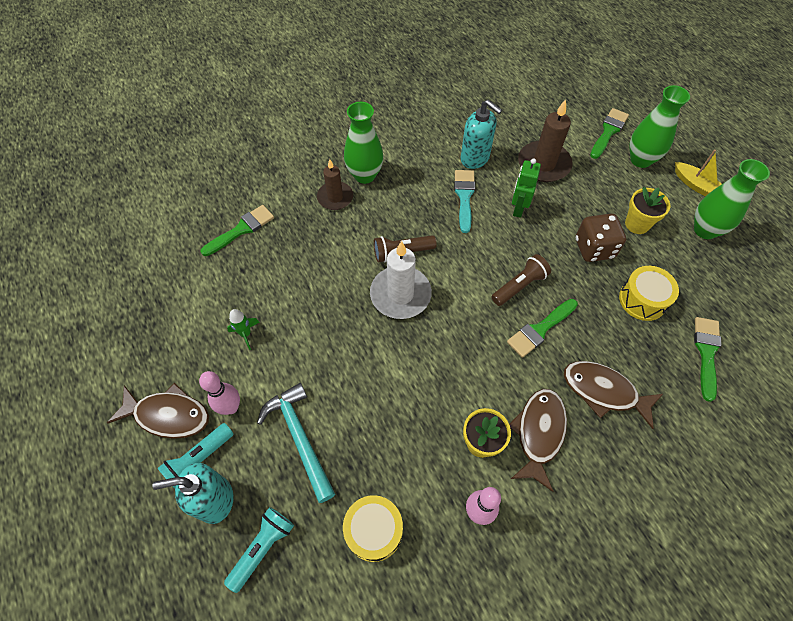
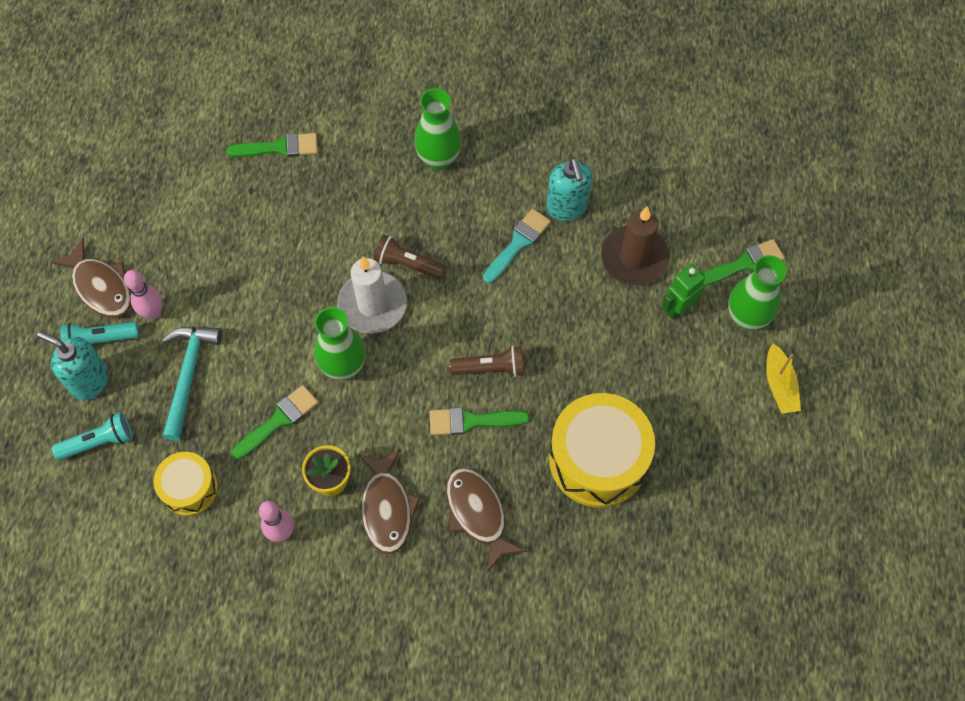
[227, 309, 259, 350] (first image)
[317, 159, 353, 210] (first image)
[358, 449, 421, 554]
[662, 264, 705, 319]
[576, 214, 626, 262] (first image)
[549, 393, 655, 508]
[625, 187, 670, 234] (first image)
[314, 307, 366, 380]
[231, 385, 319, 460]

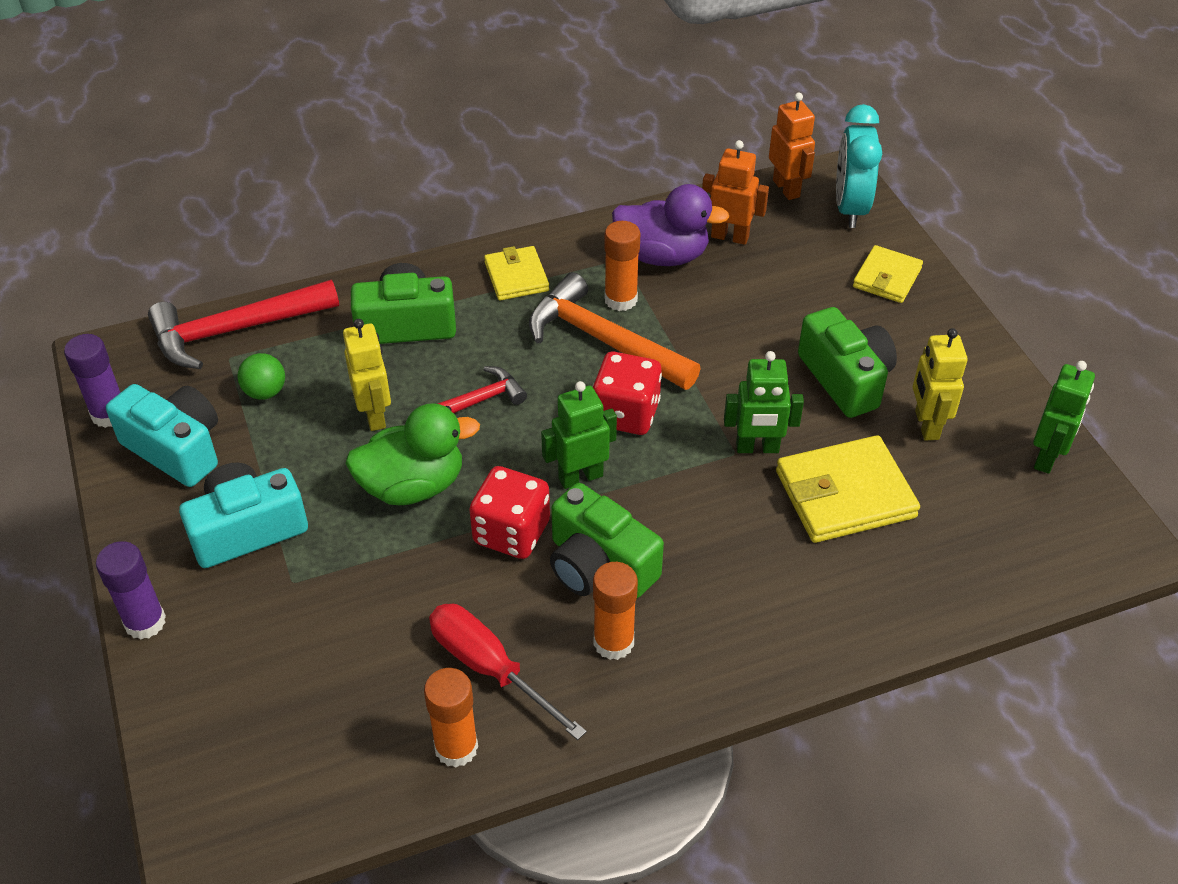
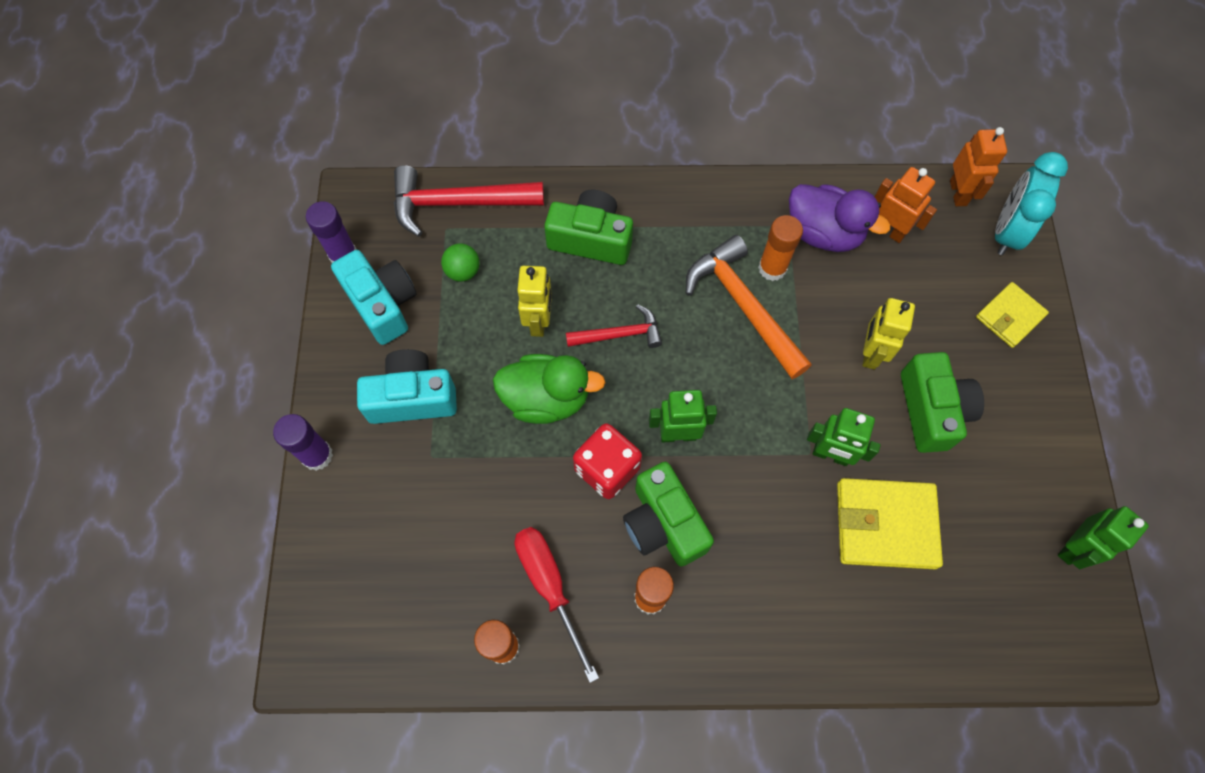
[484, 246, 549, 301] (first image)
[593, 352, 662, 435] (first image)
[862, 298, 915, 369]

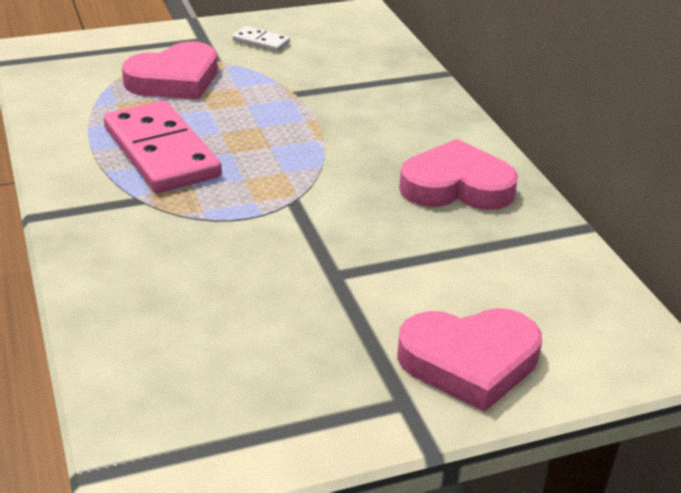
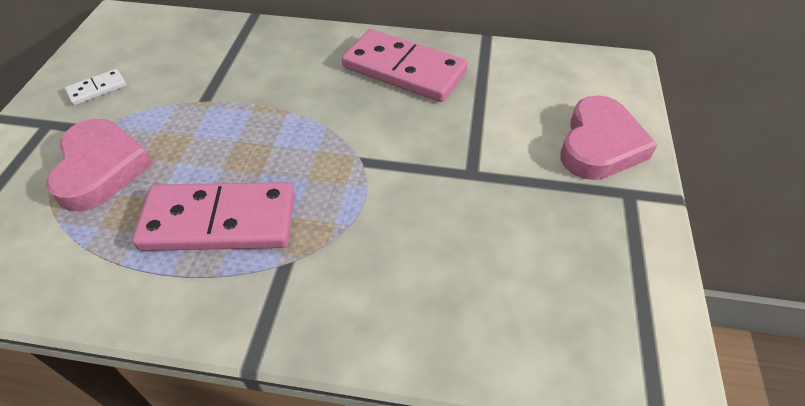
[342, 29, 468, 102]

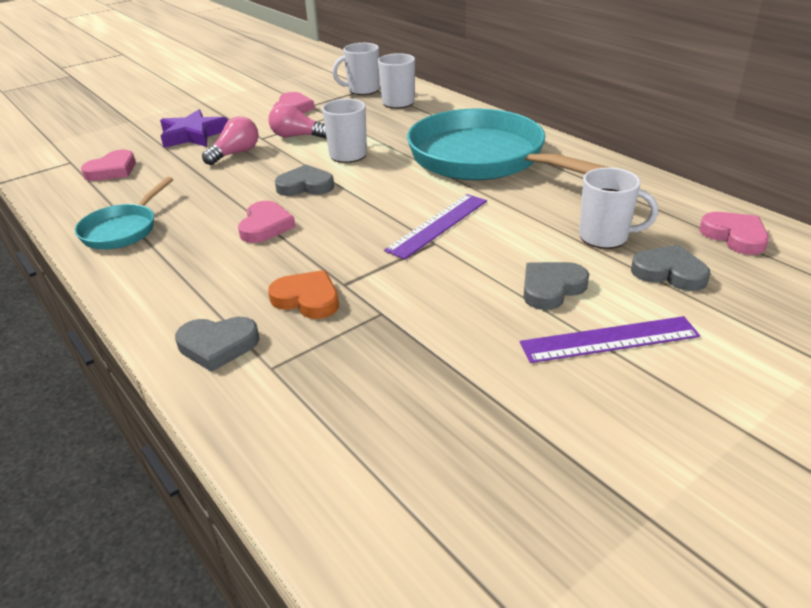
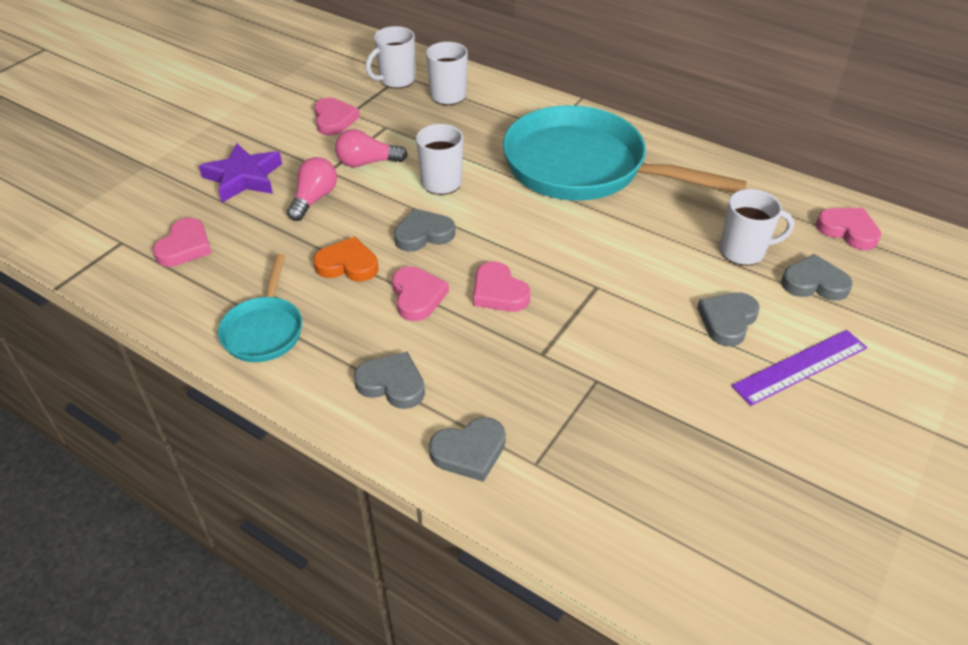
[313, 237, 378, 282]
[384, 194, 487, 259] (first image)
[354, 352, 425, 409]
[473, 261, 530, 312]

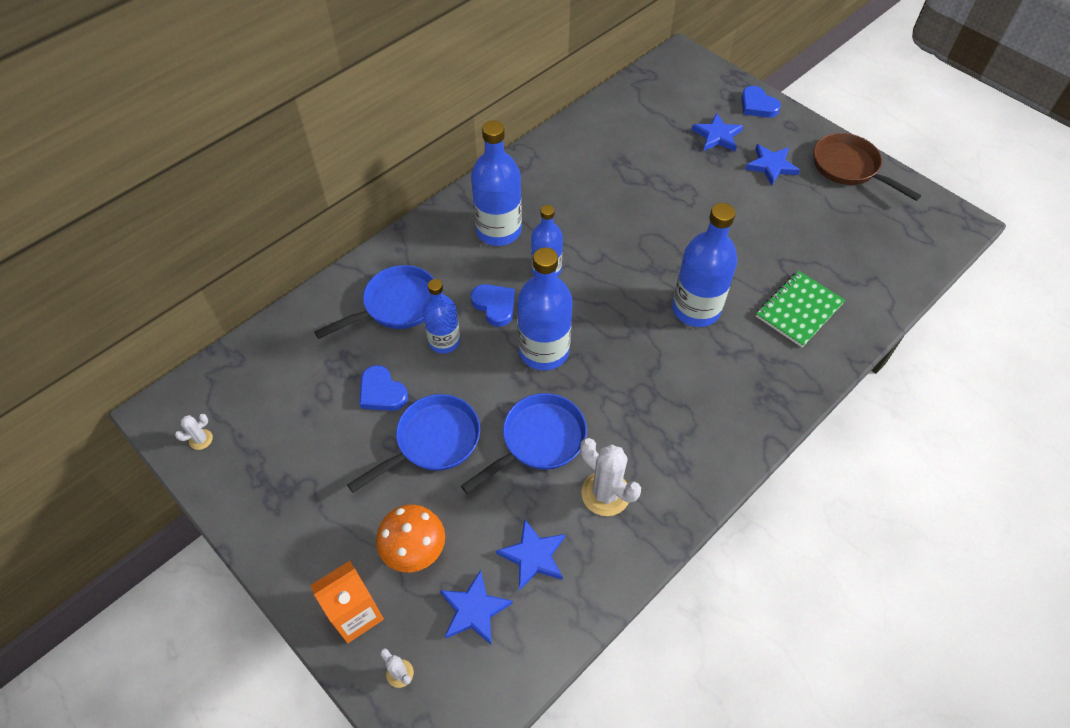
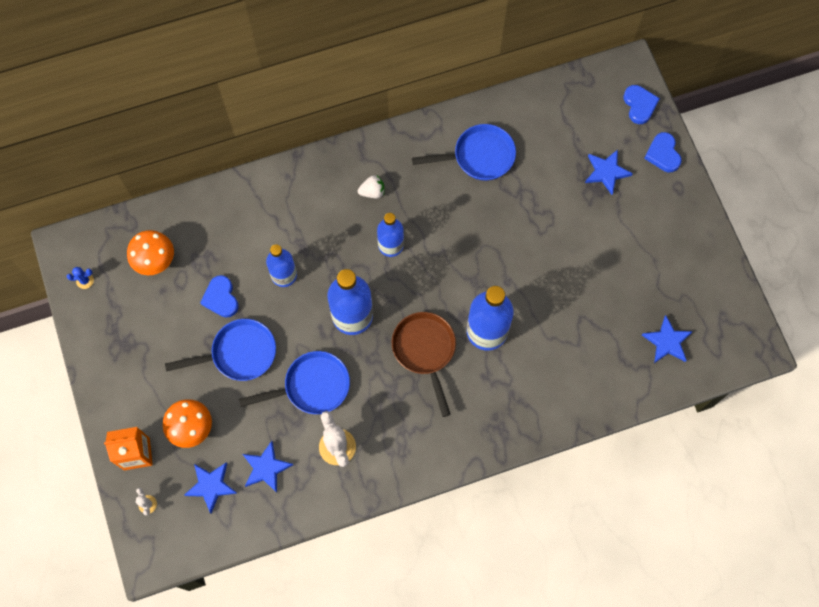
[67, 267, 94, 289]
[412, 124, 516, 181]
[358, 175, 384, 198]
[623, 85, 660, 124]
[642, 315, 693, 363]
[756, 271, 845, 347] (first image)
[392, 312, 456, 417]
[127, 230, 174, 275]

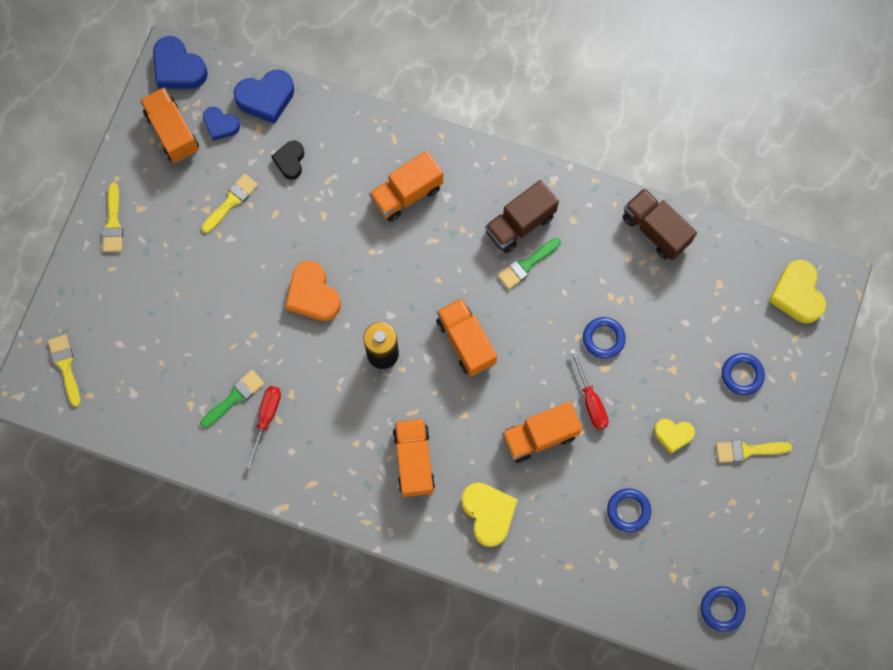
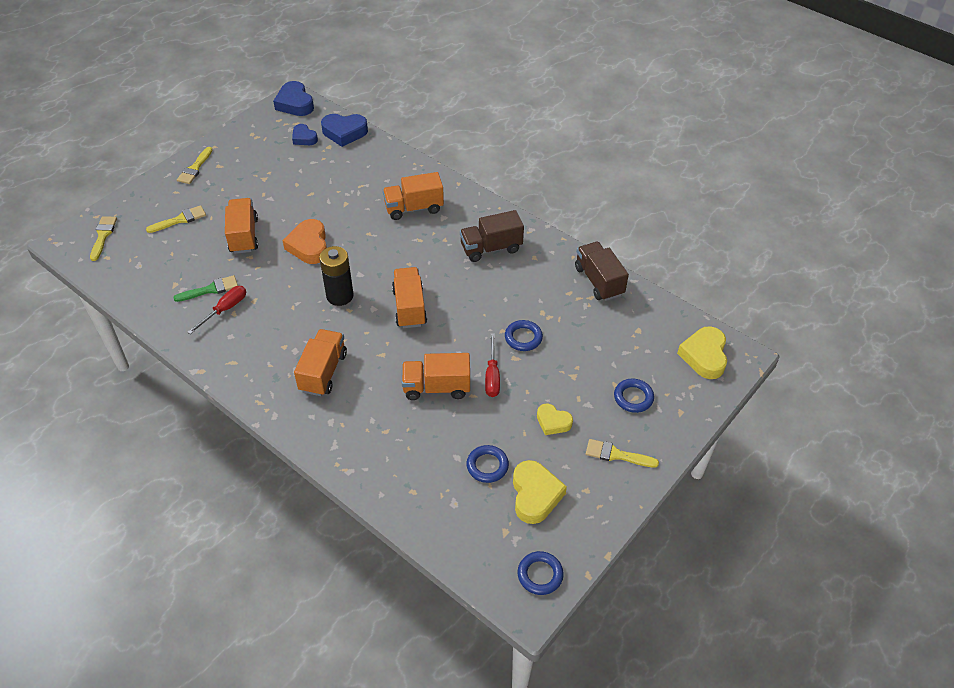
[225, 198, 258, 254]
[146, 205, 206, 233]
[271, 141, 304, 180] (first image)
[513, 460, 567, 524]
[498, 238, 561, 289] (first image)

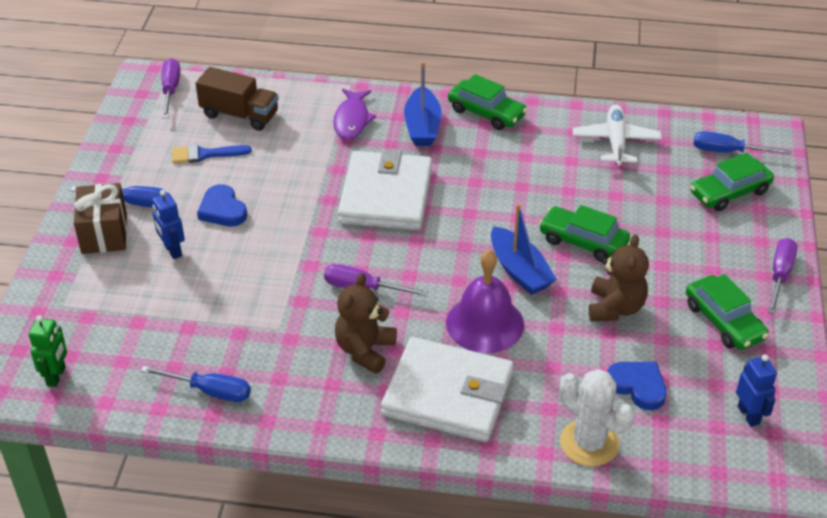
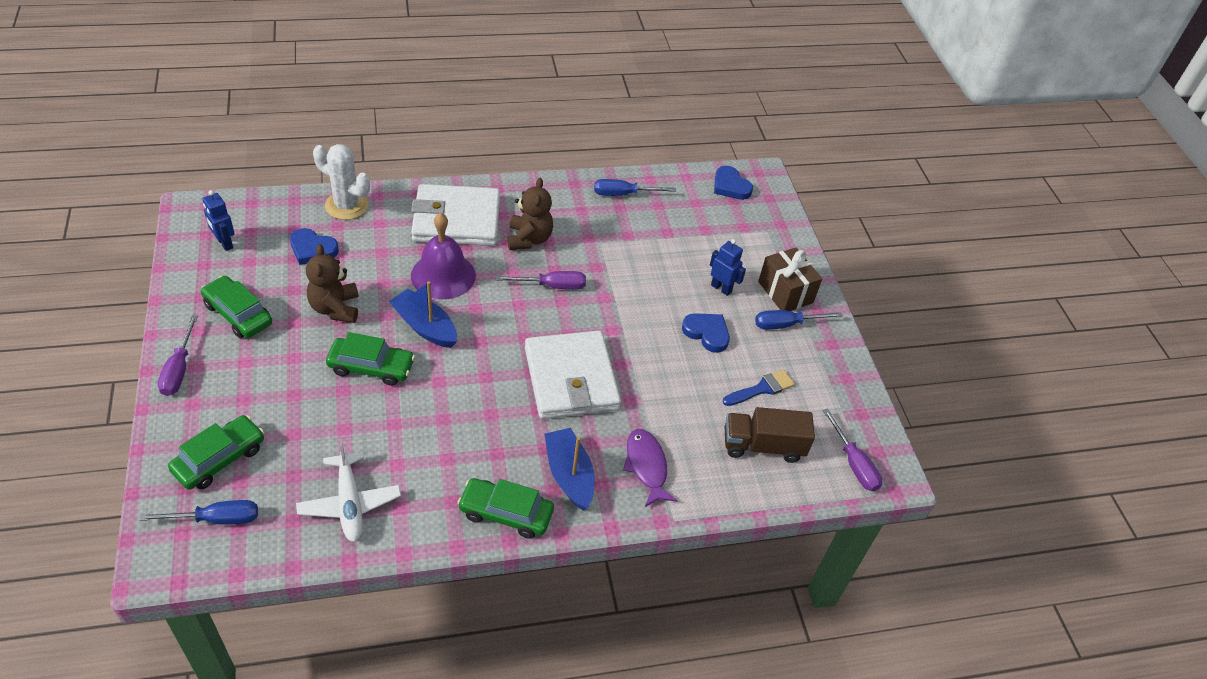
[714, 166, 753, 200]

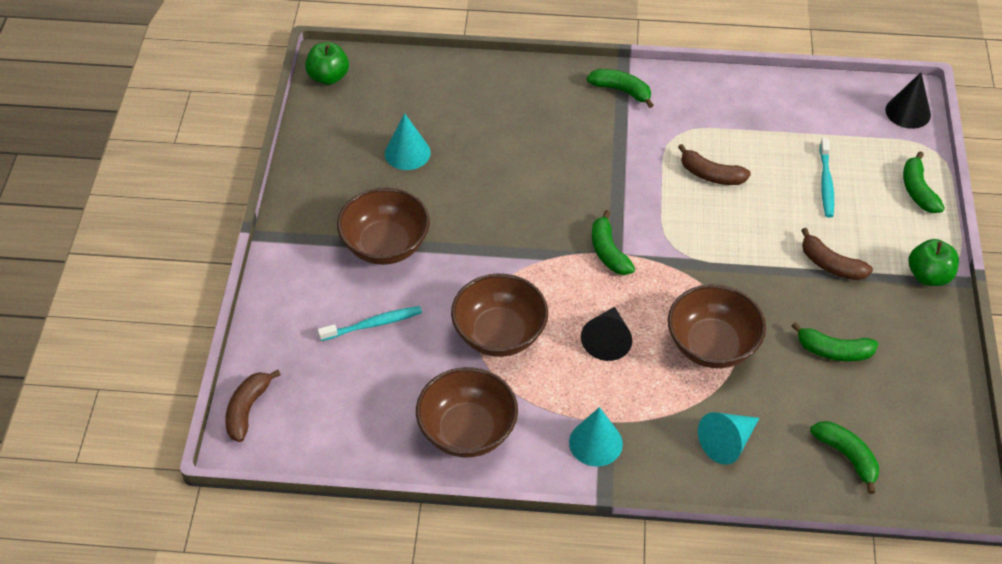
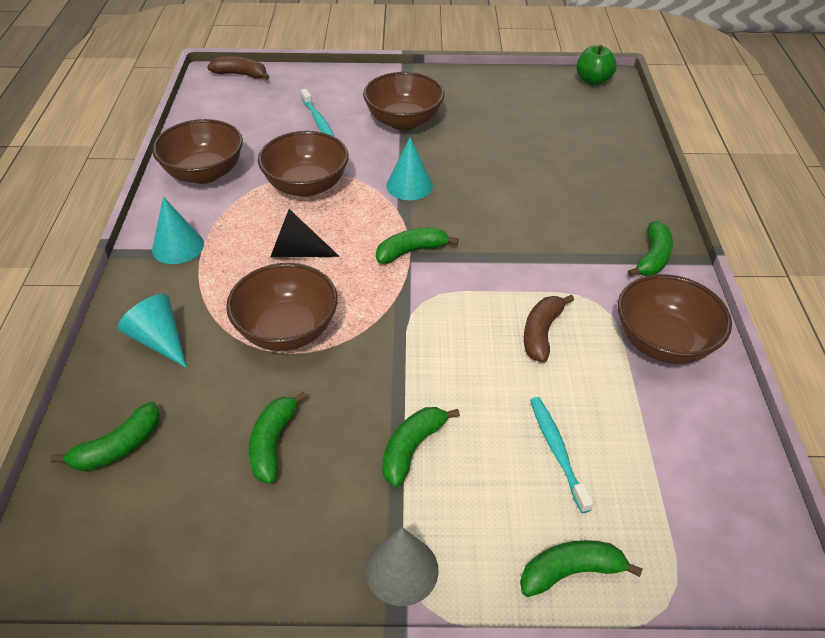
[386, 137, 433, 201]
[382, 407, 460, 487]
[530, 397, 593, 513]
[885, 73, 931, 129] (first image)
[366, 527, 439, 606]
[618, 274, 732, 364]

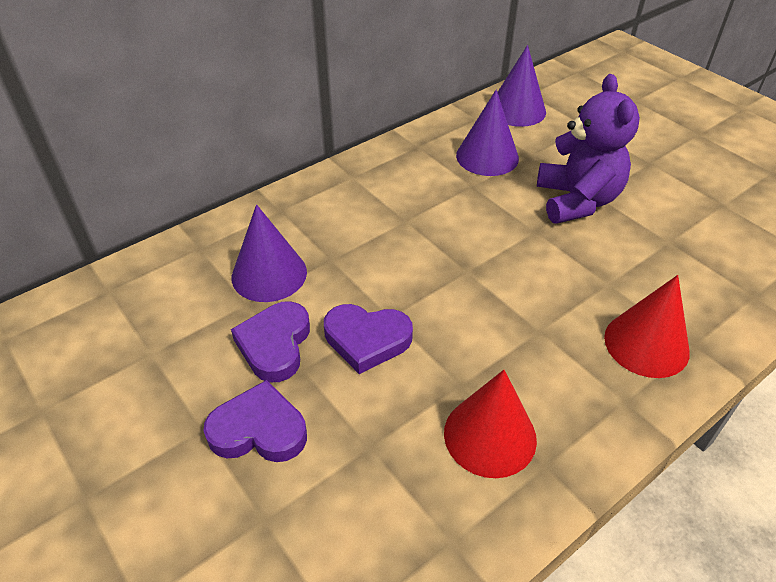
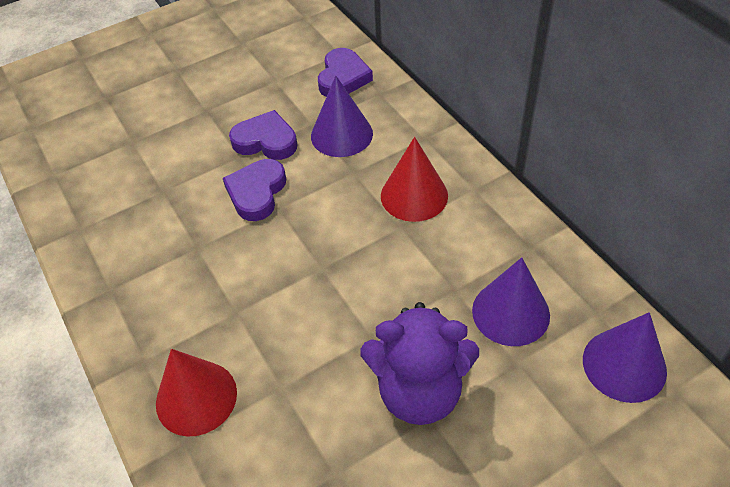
[318, 48, 373, 97]
[381, 137, 448, 222]

